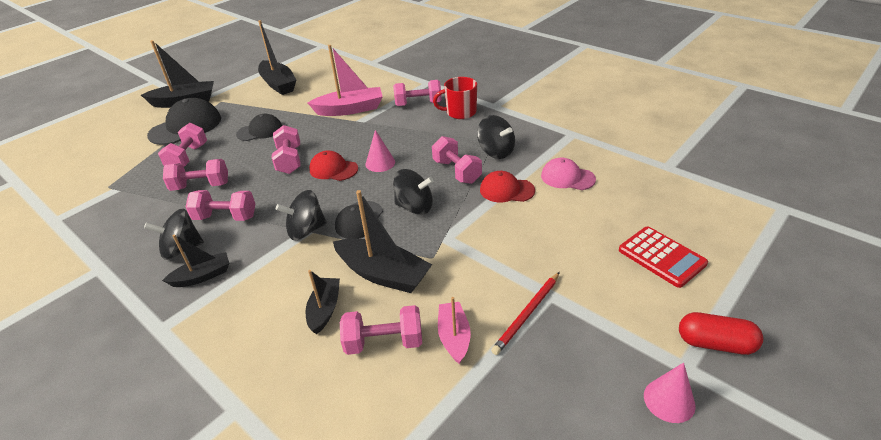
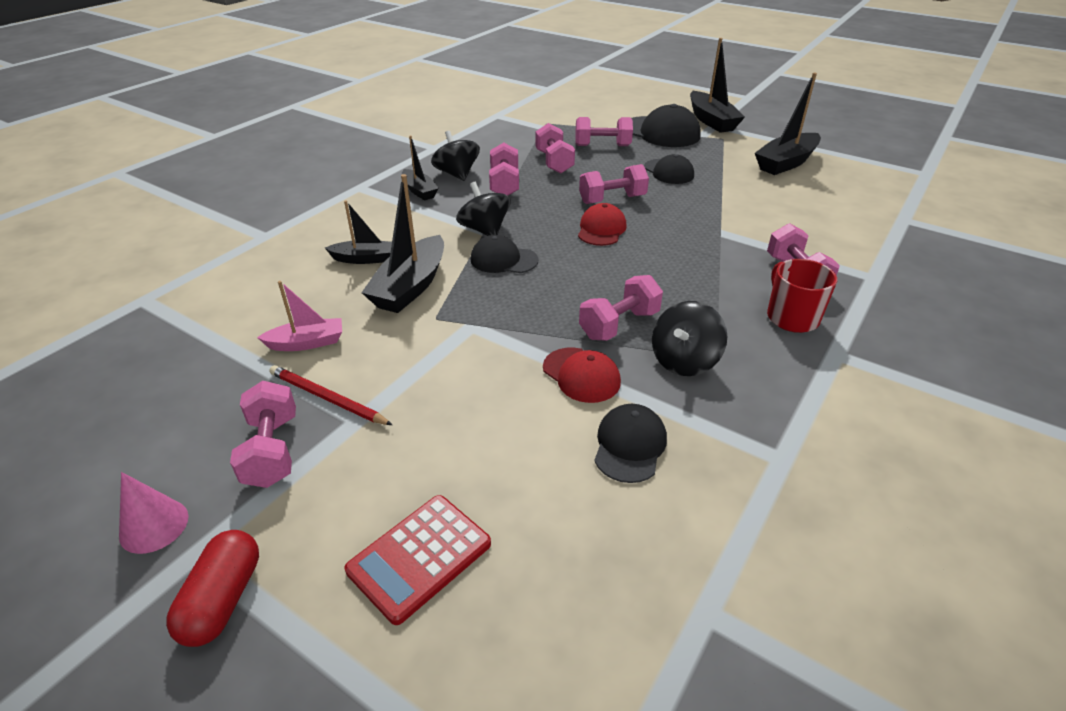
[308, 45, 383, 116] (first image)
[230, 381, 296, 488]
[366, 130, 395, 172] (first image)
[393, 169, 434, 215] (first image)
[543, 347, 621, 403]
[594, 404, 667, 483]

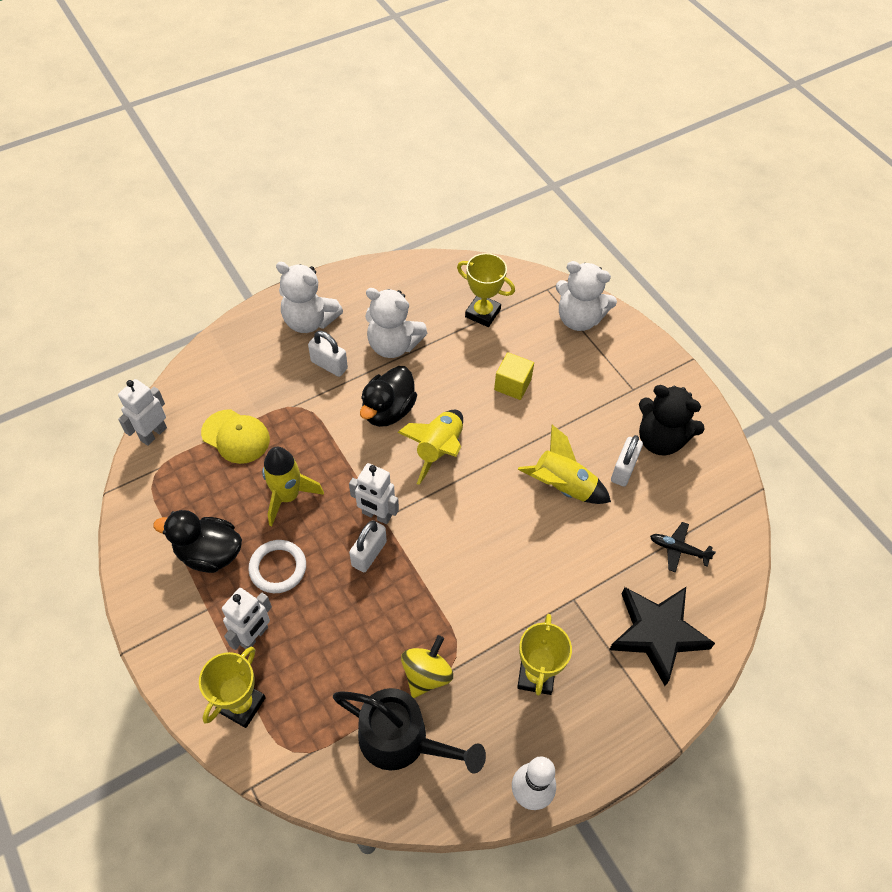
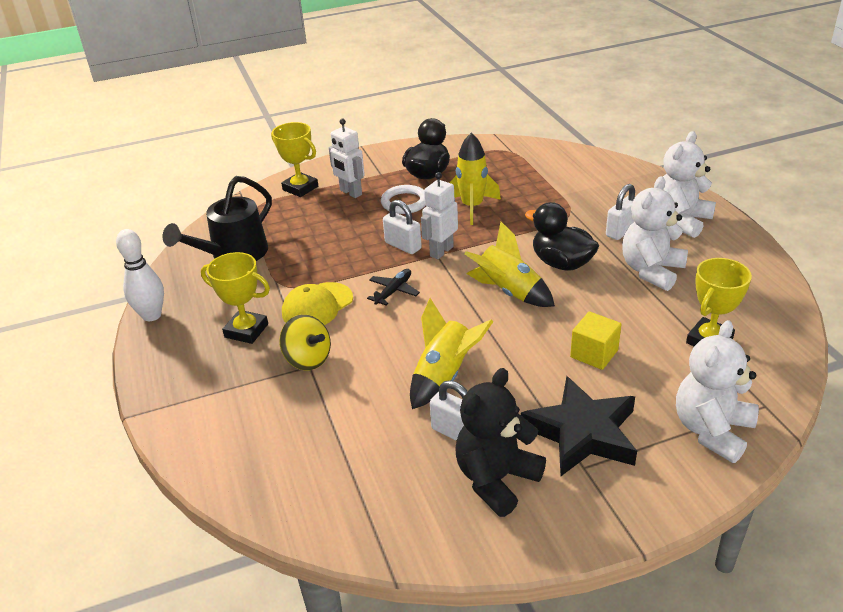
[118, 379, 167, 446] (first image)
[282, 282, 353, 325]
[279, 314, 331, 370]
[521, 376, 637, 476]
[367, 269, 420, 305]

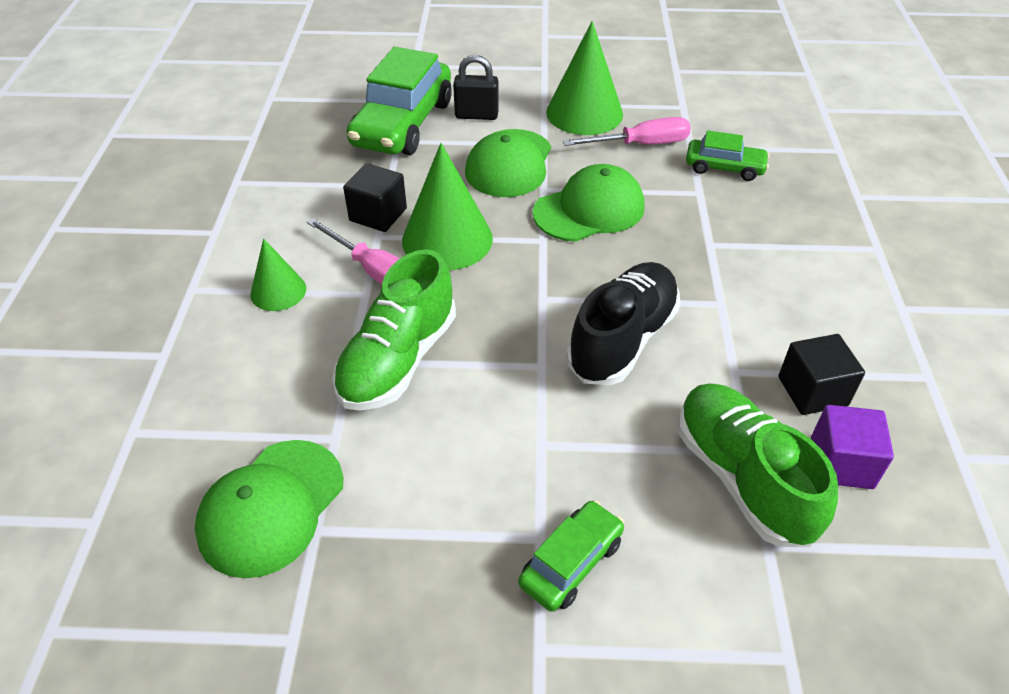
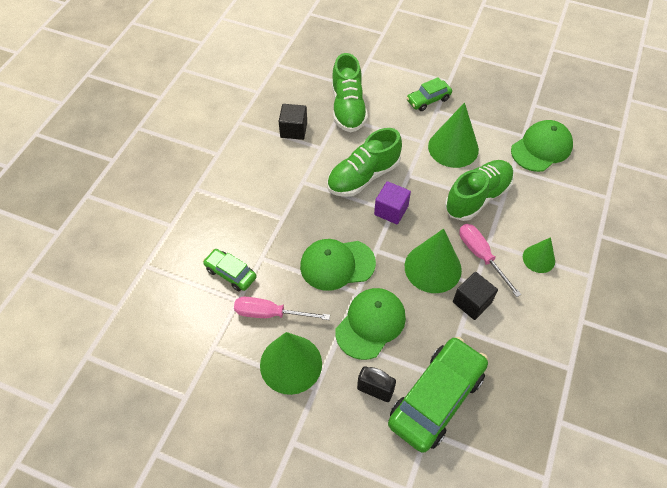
[327, 128, 402, 197]
[374, 181, 411, 224]
[428, 102, 479, 168]

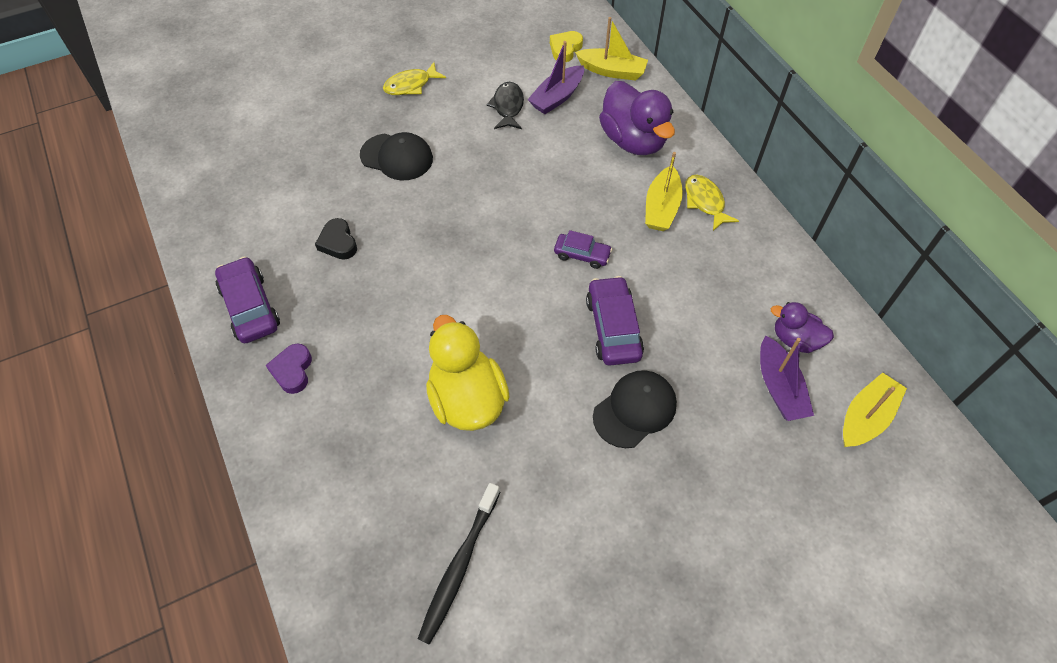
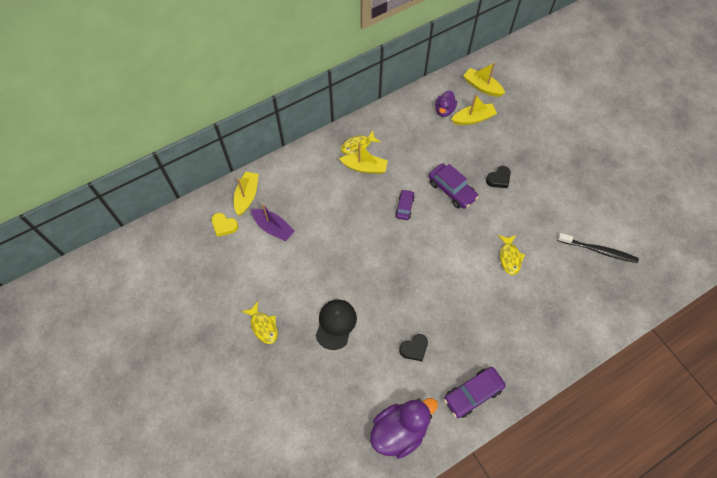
[266, 344, 312, 394] (first image)
[498, 235, 525, 275]
[487, 82, 524, 129] (first image)
[428, 163, 479, 209]
[486, 166, 511, 188]
[370, 398, 438, 459]
[451, 94, 497, 125]

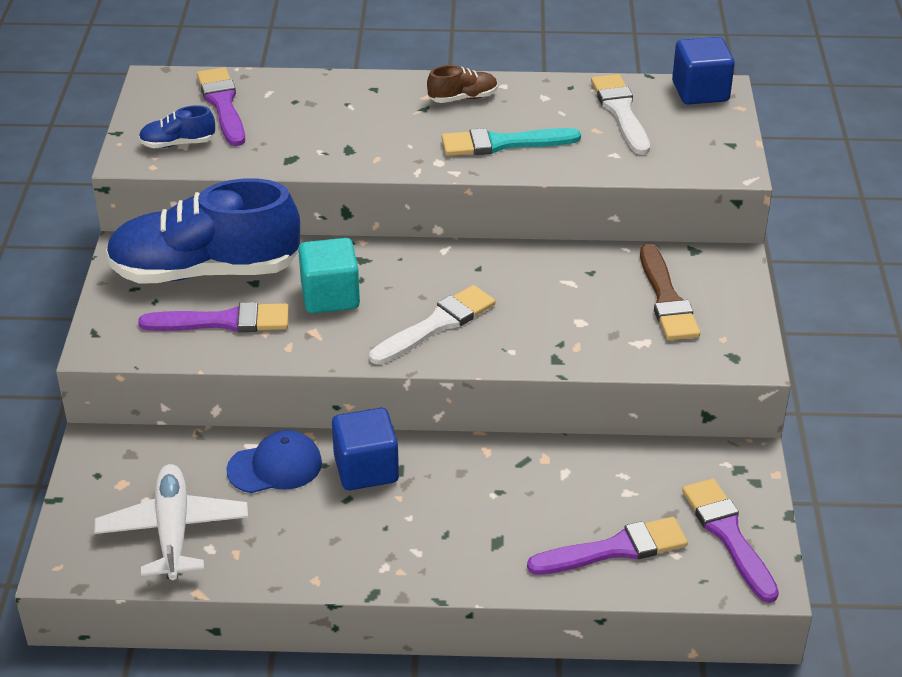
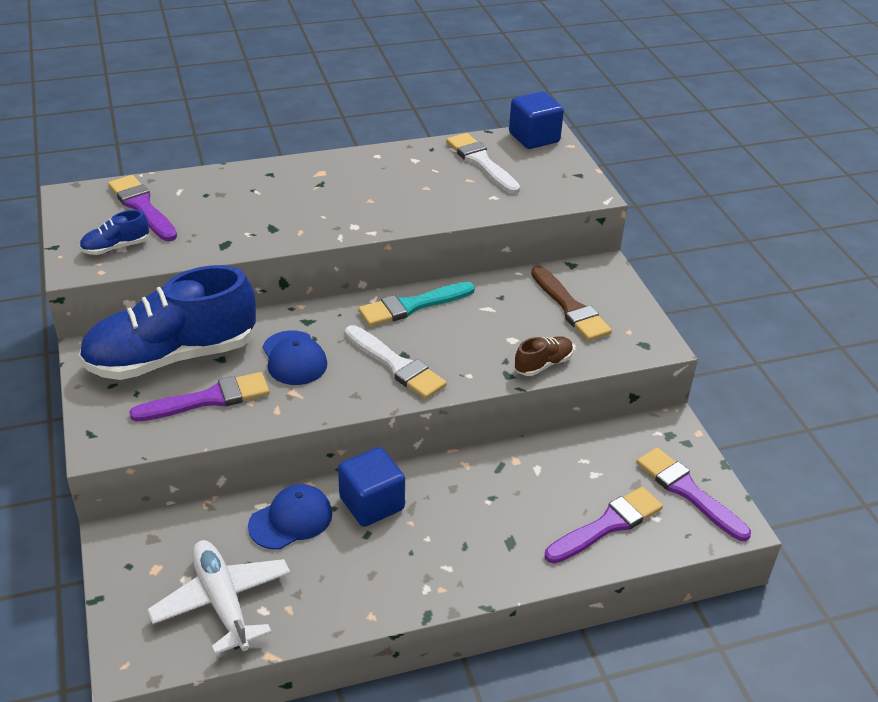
[263, 330, 327, 385]
[345, 325, 447, 399]
[514, 336, 573, 376]
[358, 282, 475, 327]

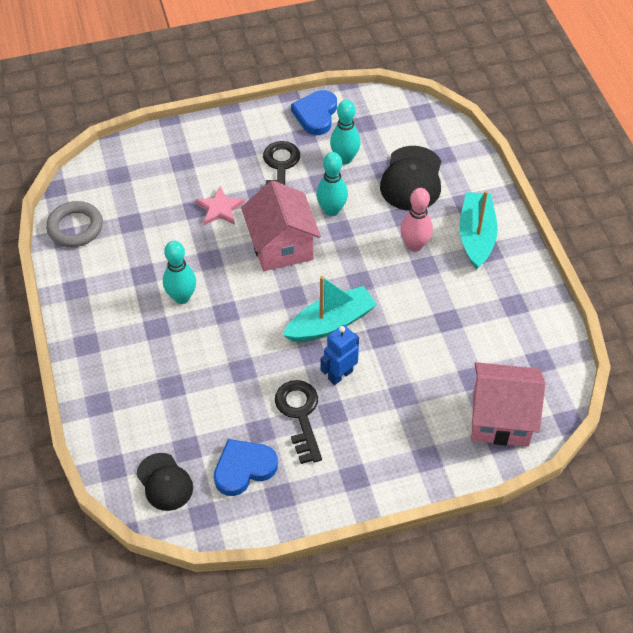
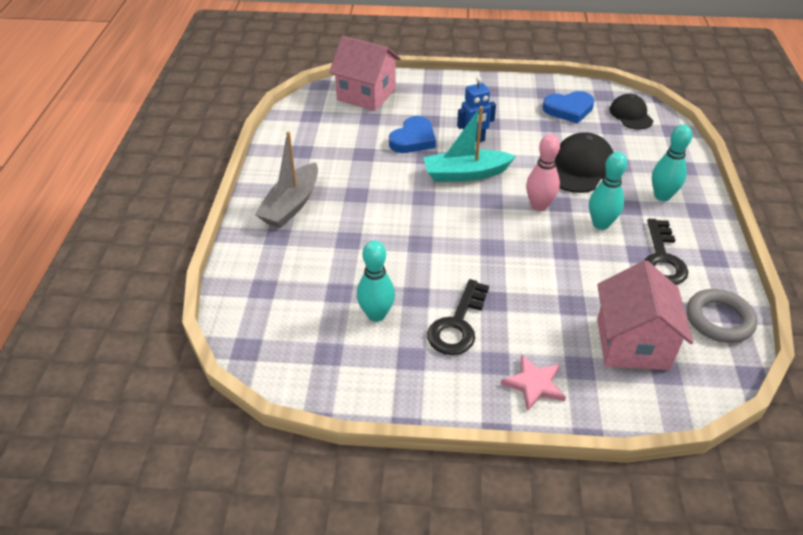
[501, 354, 566, 412]
[597, 260, 694, 370]
[645, 219, 688, 285]
[389, 116, 436, 153]
[652, 125, 692, 201]
[555, 132, 614, 193]
[526, 134, 560, 211]
[255, 131, 318, 228]

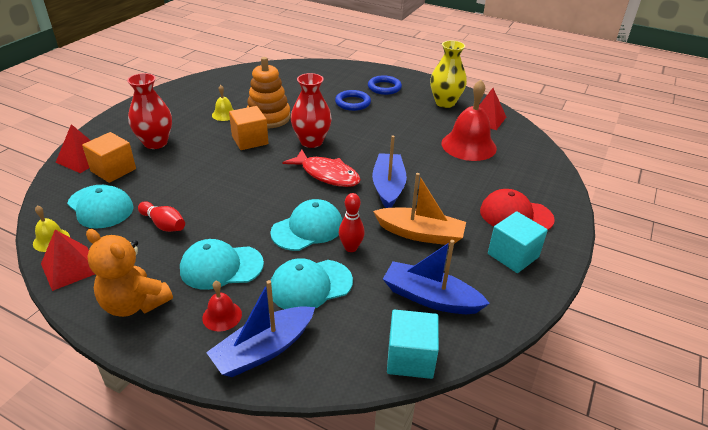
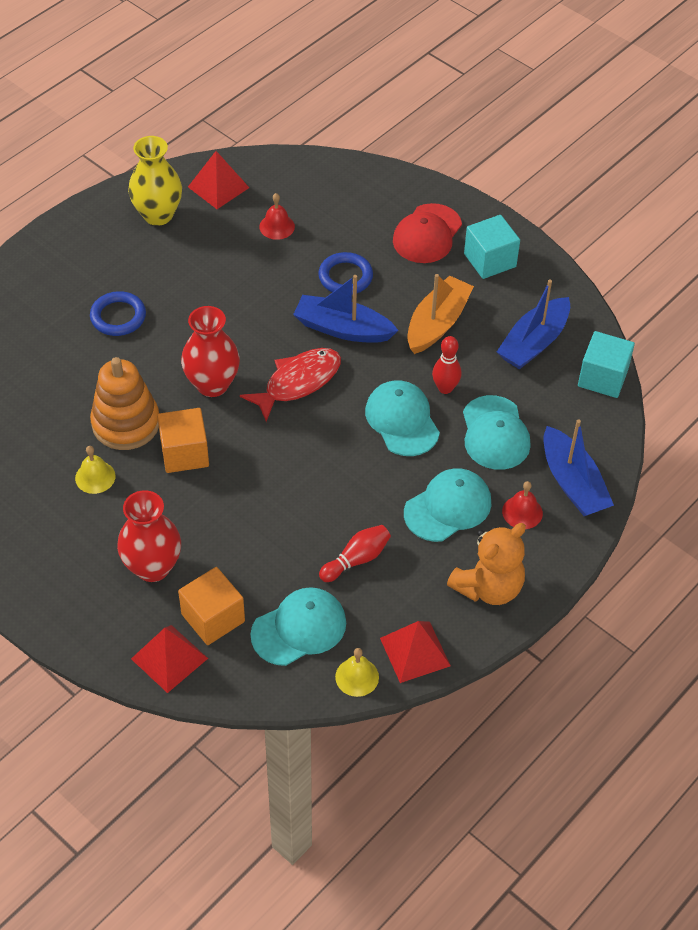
[404, 468, 491, 542]
[318, 252, 373, 295]
[259, 193, 295, 240]

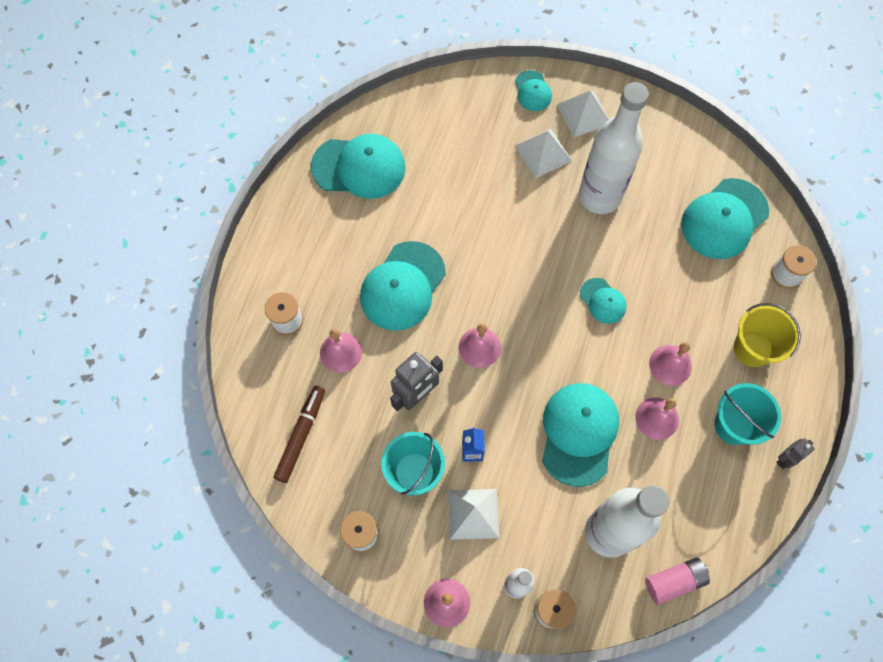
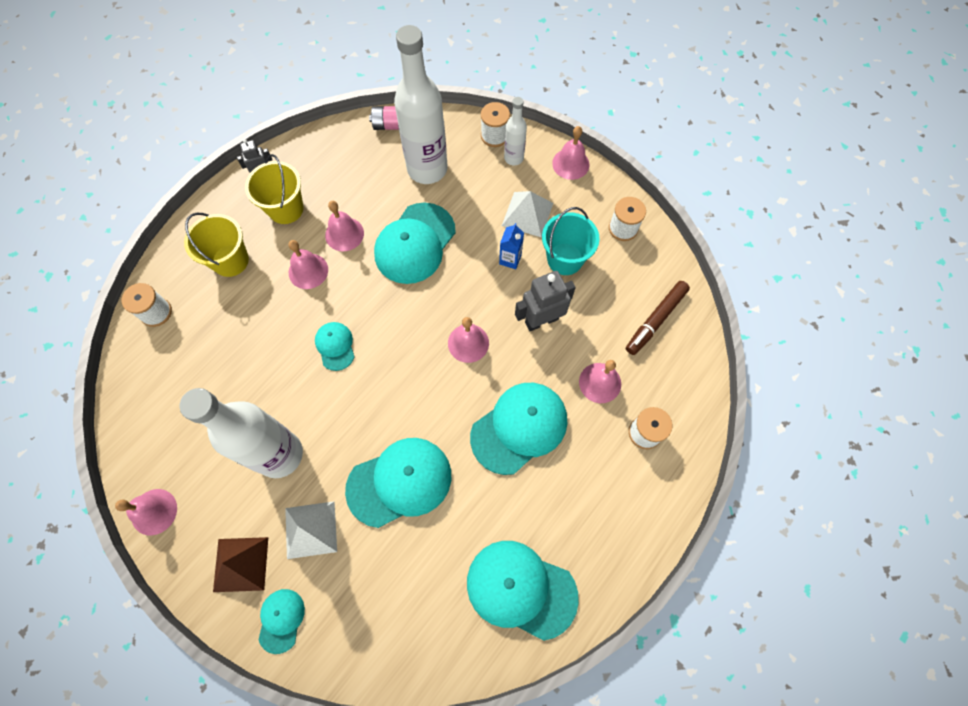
[213, 537, 268, 592]
[345, 438, 451, 528]
[245, 154, 303, 224]
[115, 489, 177, 535]

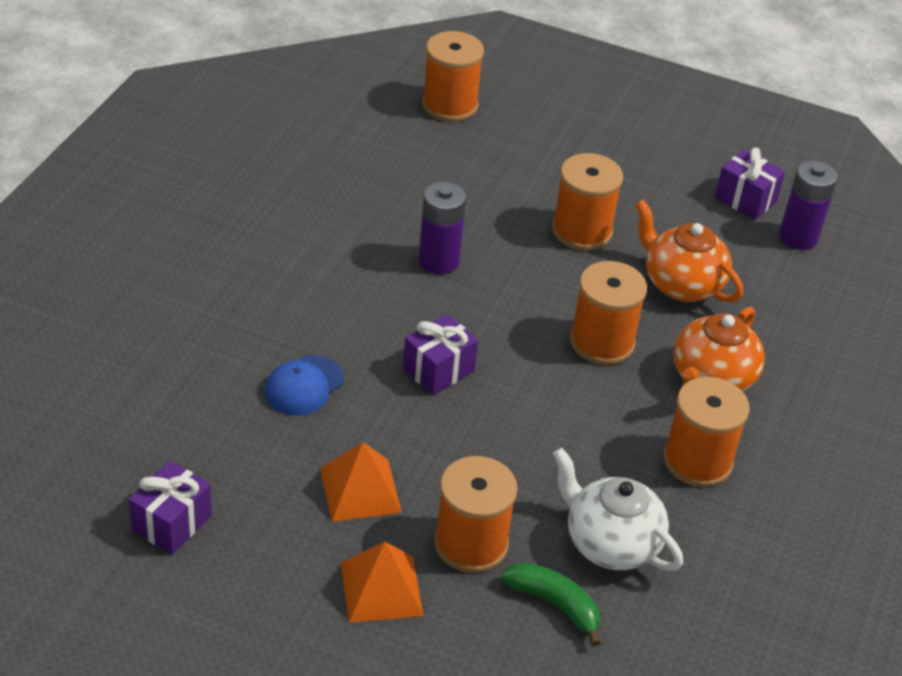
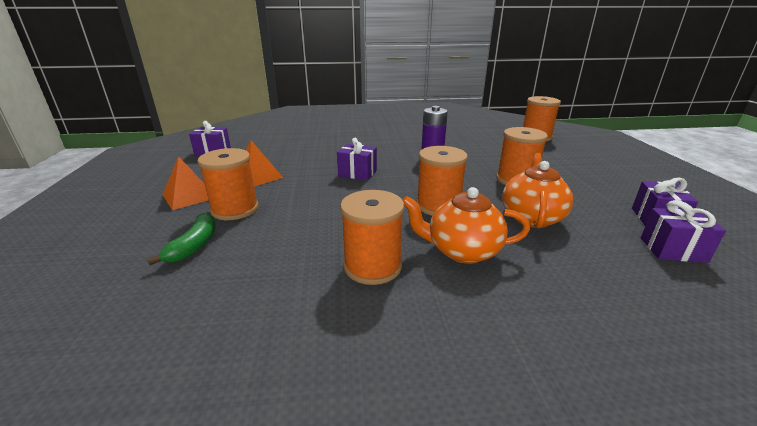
[265, 355, 344, 416] (first image)
[553, 448, 683, 571] (first image)
[641, 200, 726, 263]

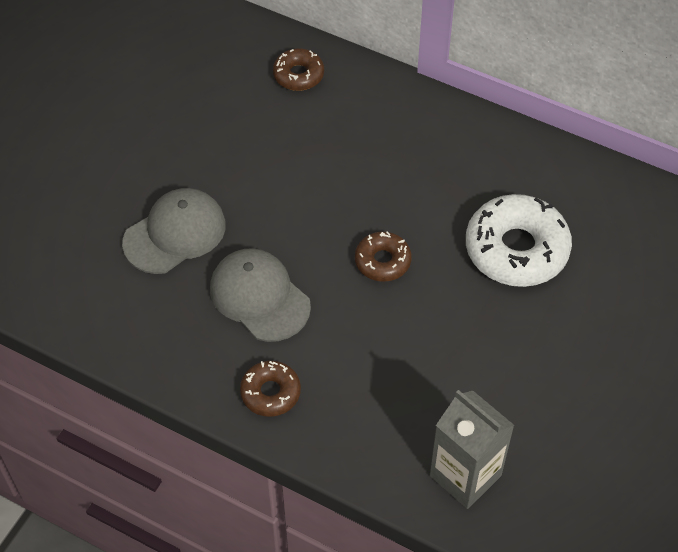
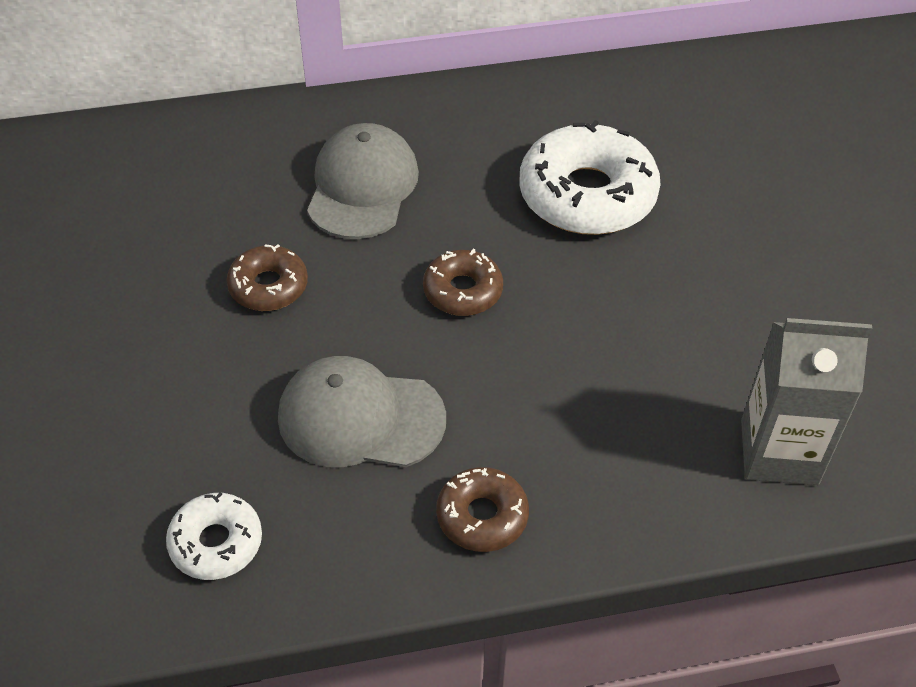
[307, 123, 419, 239]
[227, 244, 308, 311]
[166, 492, 262, 580]

